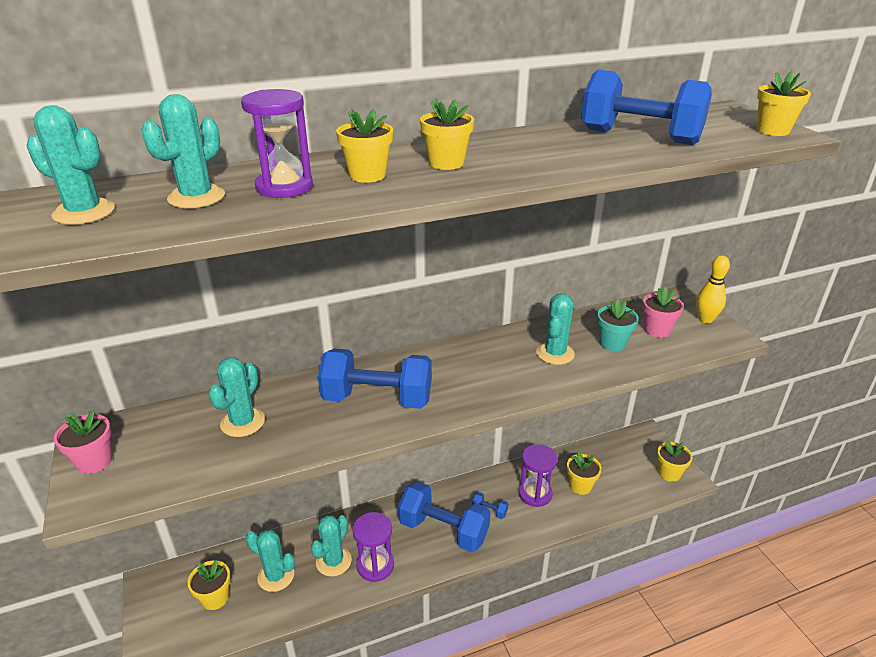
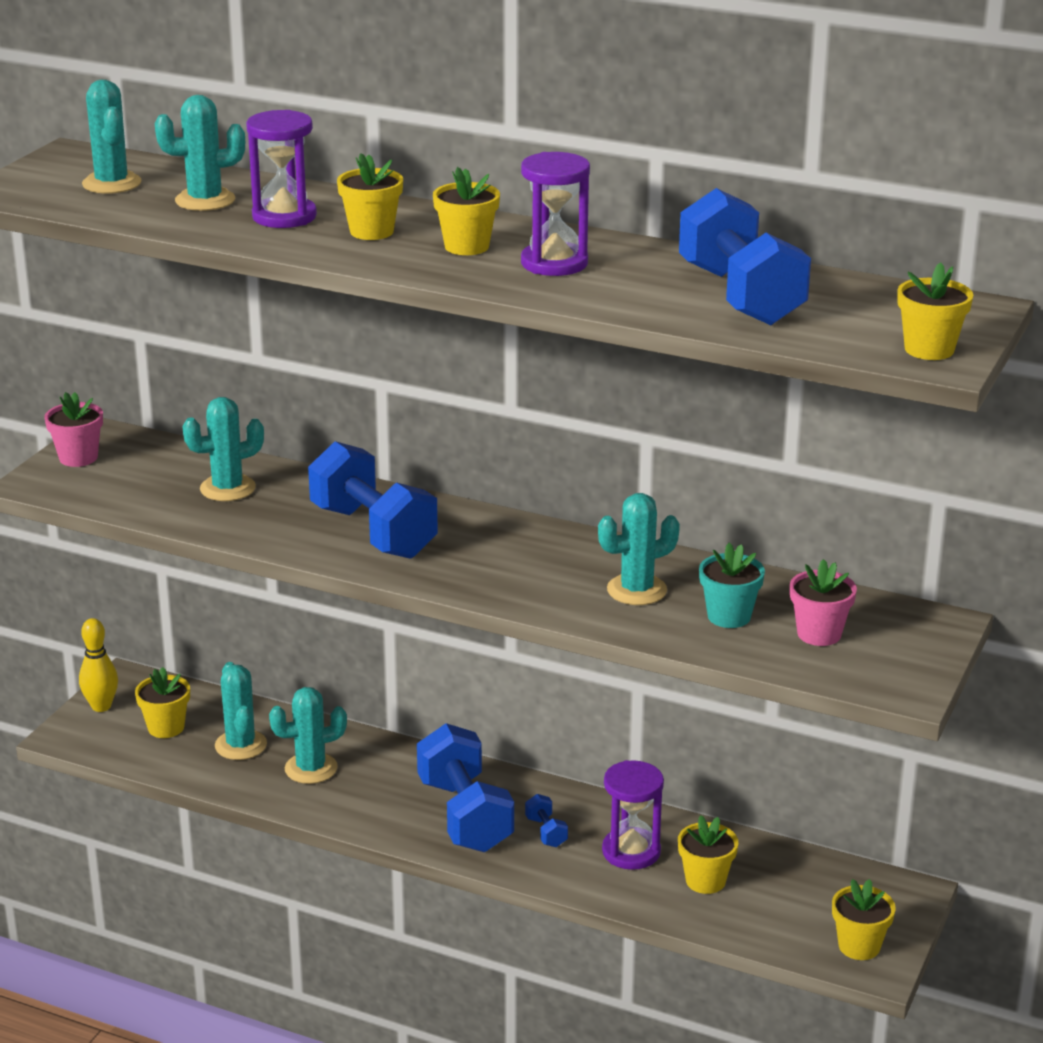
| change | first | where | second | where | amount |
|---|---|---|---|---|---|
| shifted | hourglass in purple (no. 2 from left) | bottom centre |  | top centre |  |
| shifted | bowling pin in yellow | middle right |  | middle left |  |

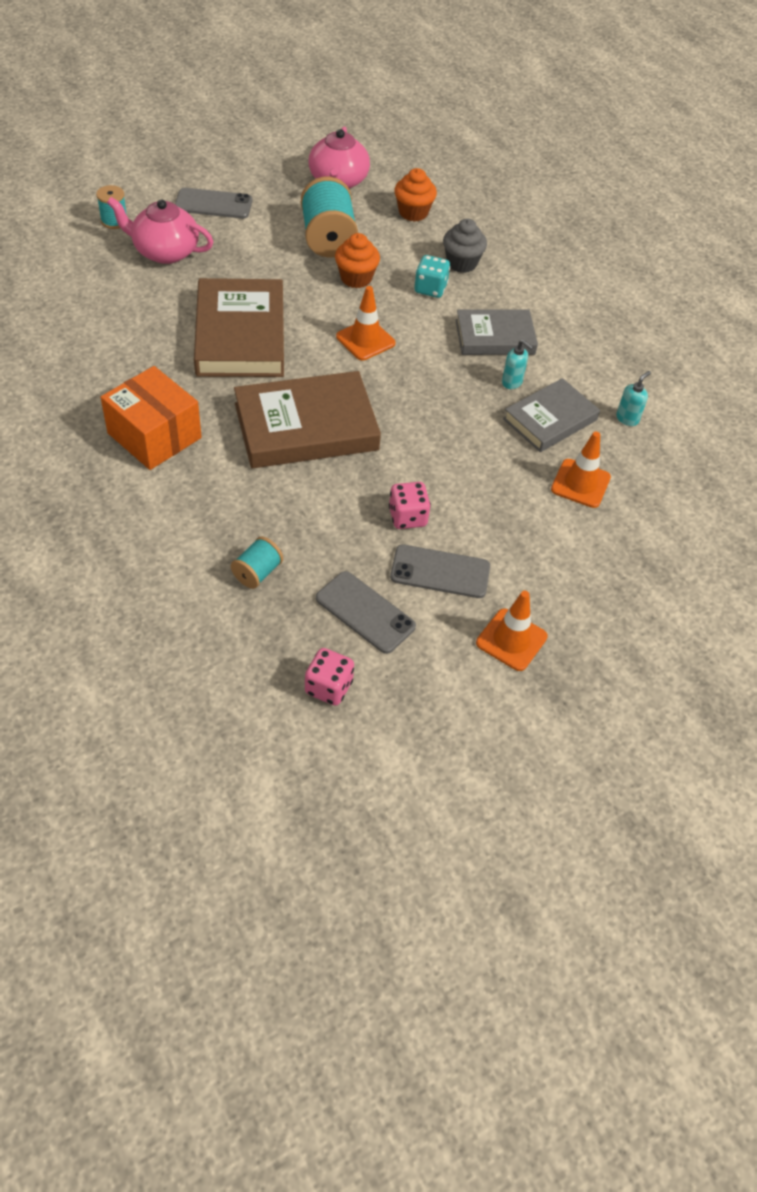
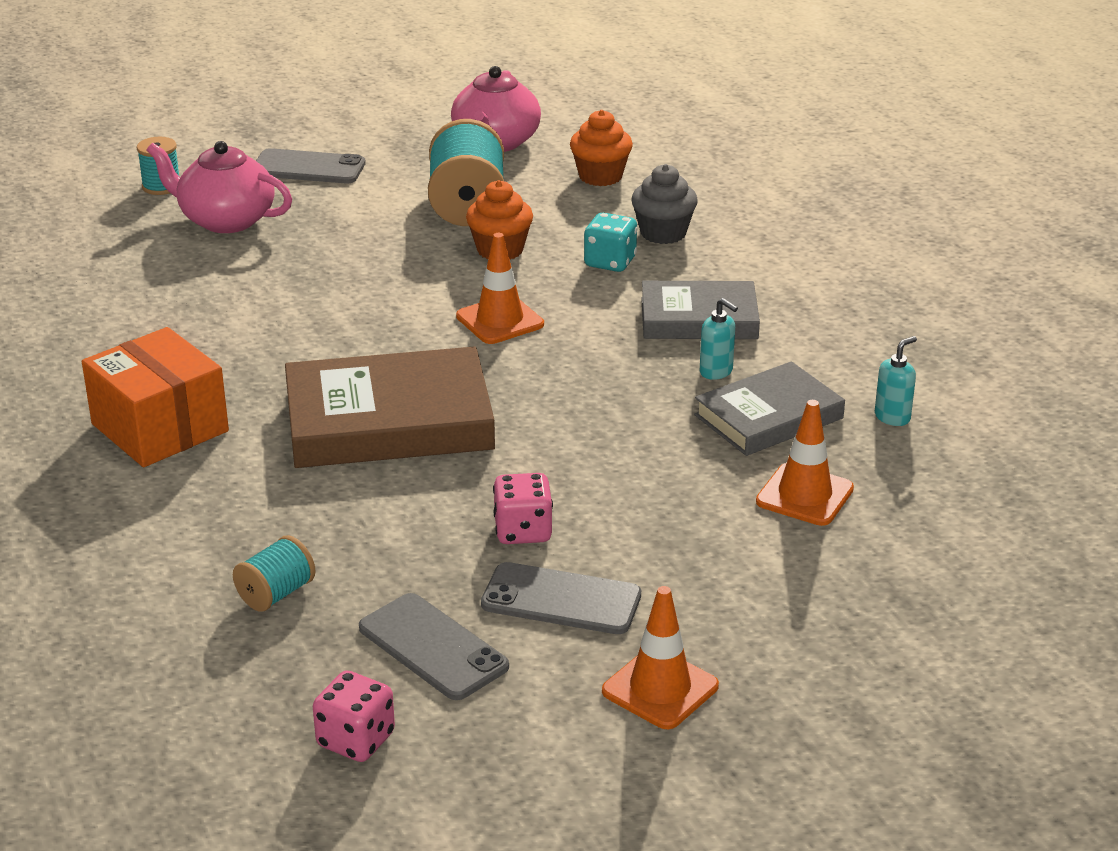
| change | first | where | second | where | amount |
|---|---|---|---|---|---|
| gone | book in brown (no. 1 from left) | top left |  |  |  |

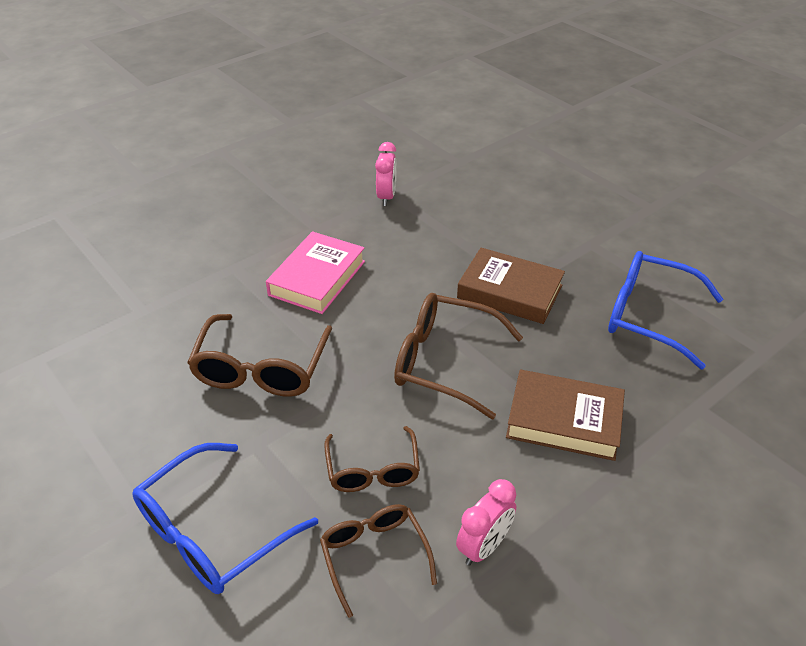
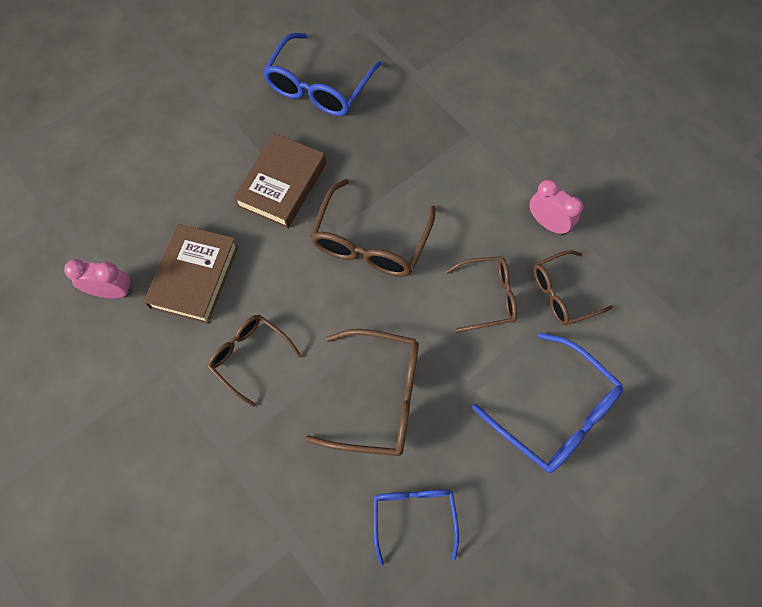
| change | first | where | second | where | amount |
|---|---|---|---|---|---|
| new |  |  | glasses in blue (no. 2 from left) | bottom centre |  |
| shifted | book in brown (no. 2 from left in the first image) | middle right | book in brown (no. 1 from left) | middle left |  |
| swapped | book in pink | centre | glasses in brown (no. 1 from left) | centre |  |

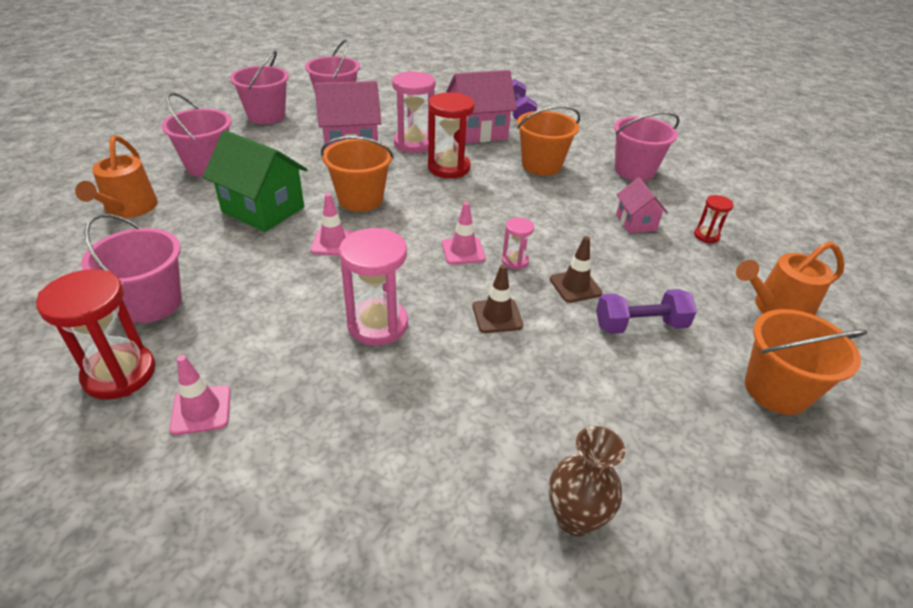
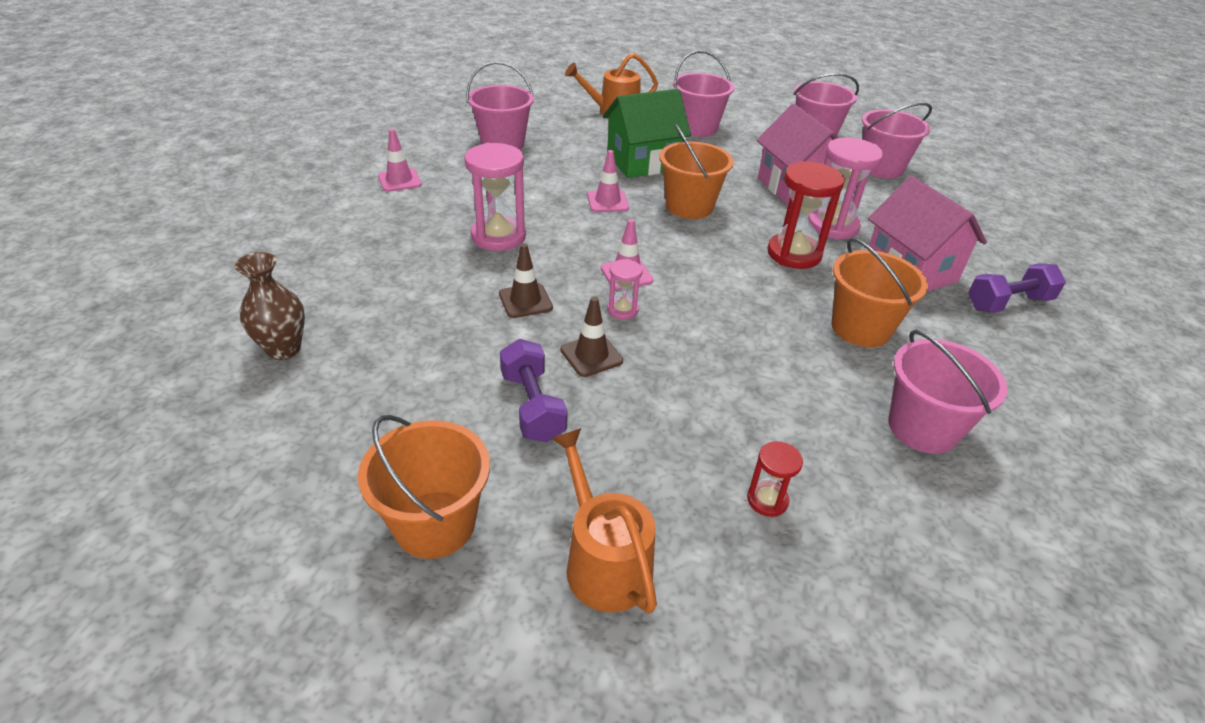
| change | first | where | second | where | amount |
|---|---|---|---|---|---|
| gone | hourglass in red (no. 1 from left) | middle left |  |  |  |
| gone | house in pink (no. 3 from left) | middle right |  |  |  |
| rotated | house in green | top left |  | top centre | 45 degrees clockwise |

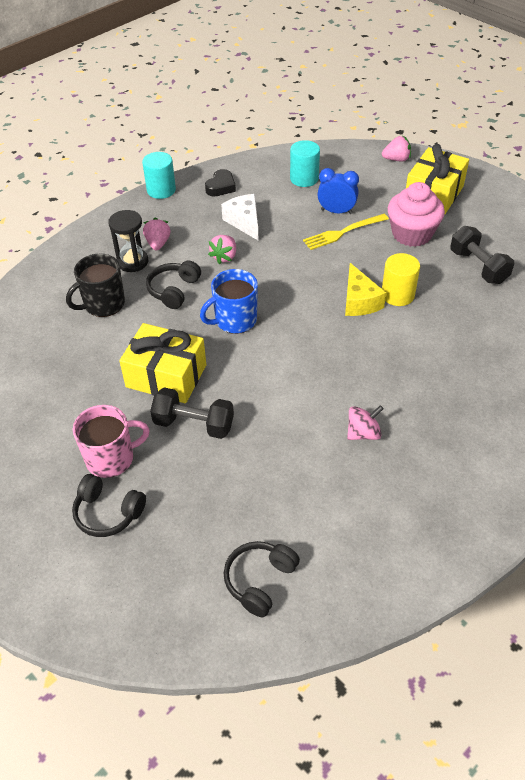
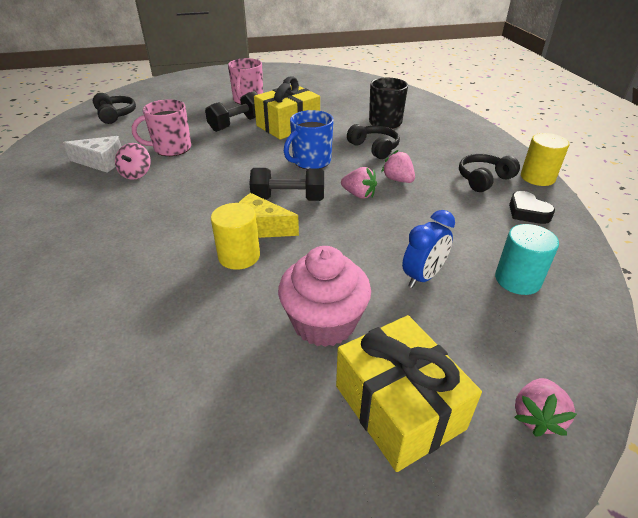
| change | first | where | second | where | amount |
|---|---|---|---|---|---|
| gone | hourglass in black | top left |  |  |  |
| gone | fork in yellow | top centre |  |  |  |
| new |  |  | mug in pink (no. 1 from left) | top left |  |
| shifted | headphones in black (no. 1 from left in the first image) | middle left | headphones in black (no. 3 from left) | middle right |  |
| shifted | strawberry in pink (no. 1 from left) | top left |  | centre |  |
| shifted | cheese in white | top centre |  | top left |  |
| shifted | dumbbell in black (no. 2 from left) | top right |  | centre |  |
| repainted | cylinder in turquoise (no. 1 from left) | top left | cylinder in yellow (no. 2 from left) | top right |  |
| rotated | mug in blue | centre |  | top centre | 135 degrees counterclockwise |

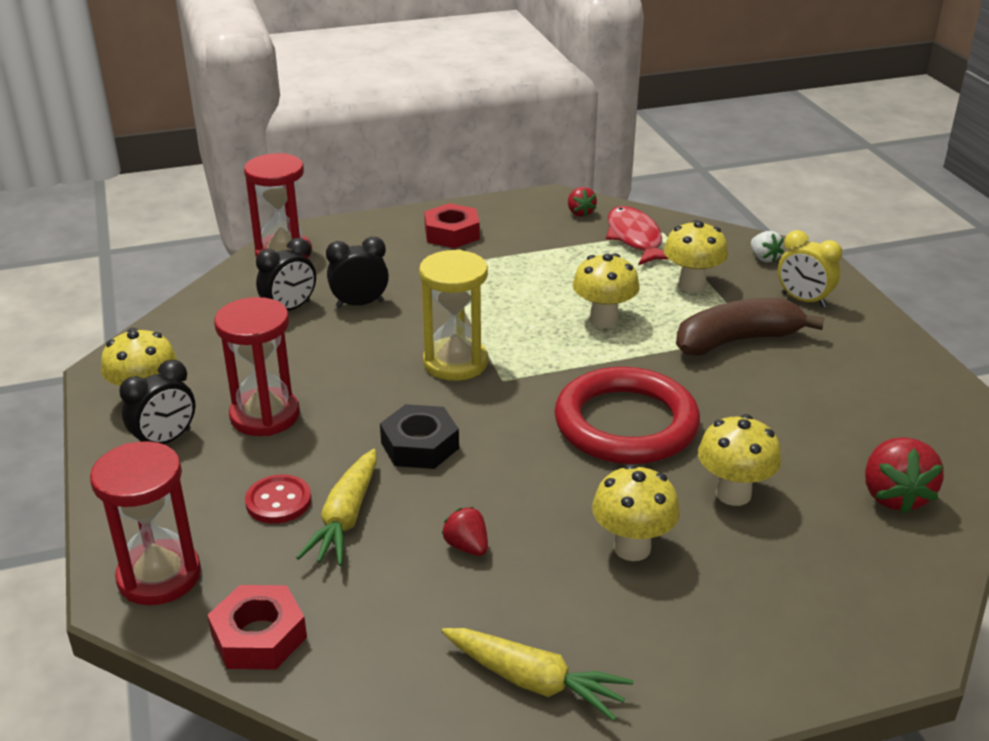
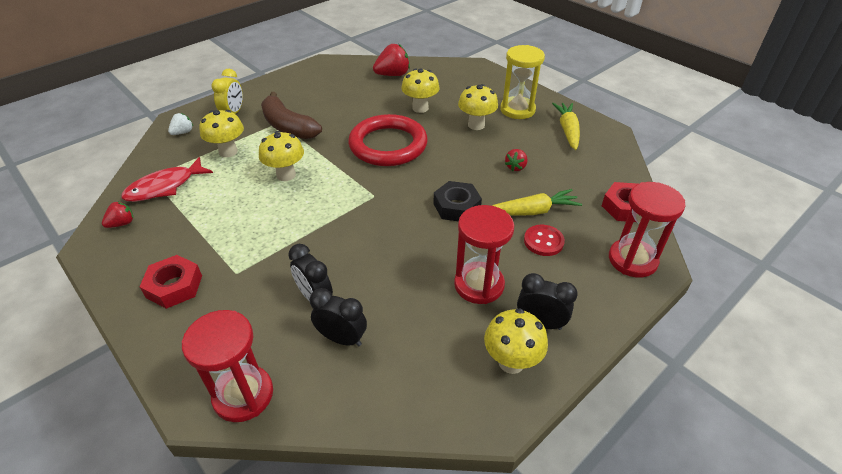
| change | first | where | second | where | amount |
|---|---|---|---|---|---|
| shifted | hourglass in yellow | centre |  | top centre |  |

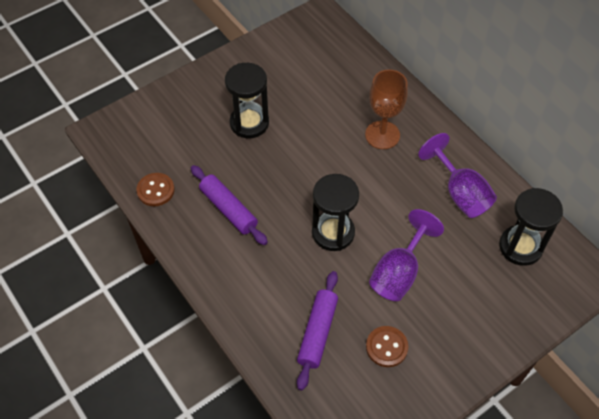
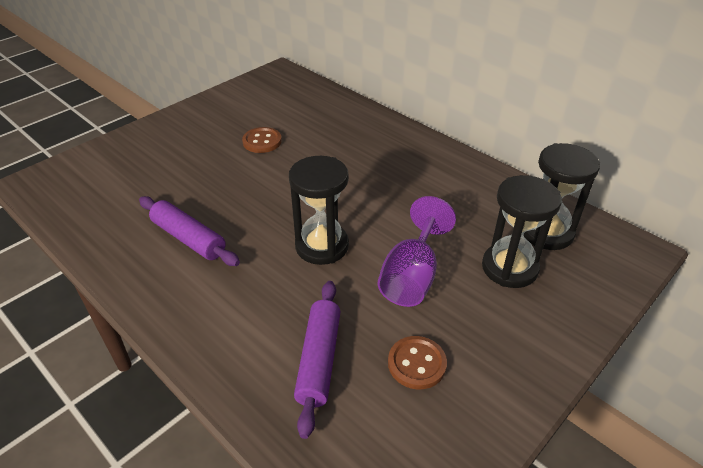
| change | first | where | second | where | amount |
|---|---|---|---|---|---|
| gone | goblet in brown | top centre |  |  |  |
| gone | goblet in purple (no. 2 from left) | middle right |  |  |  |
| shifted | button in brown (no. 1 from left) | middle left |  | top centre |  |
| shifted | hourglass in black (no. 1 from left in the first image) | top centre | hourglass in black (no. 2 from left) | middle right |  |

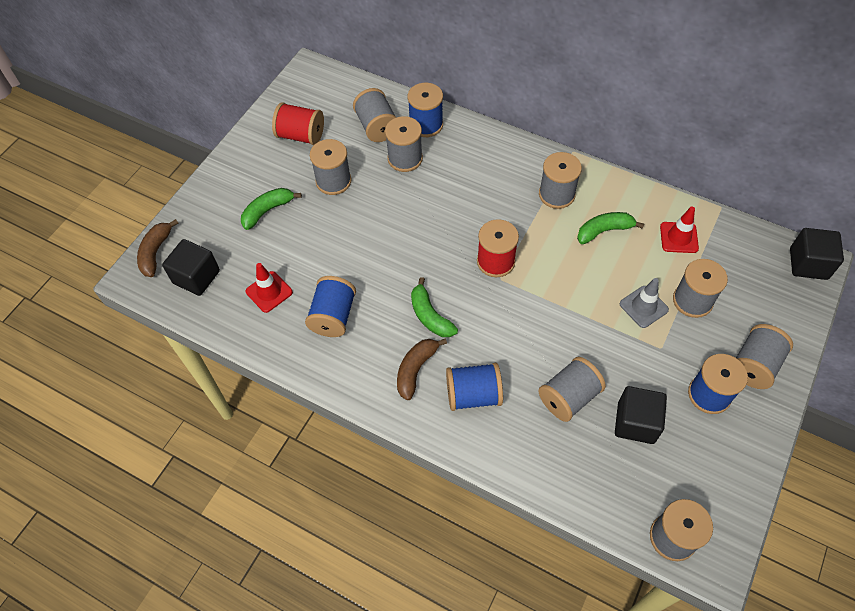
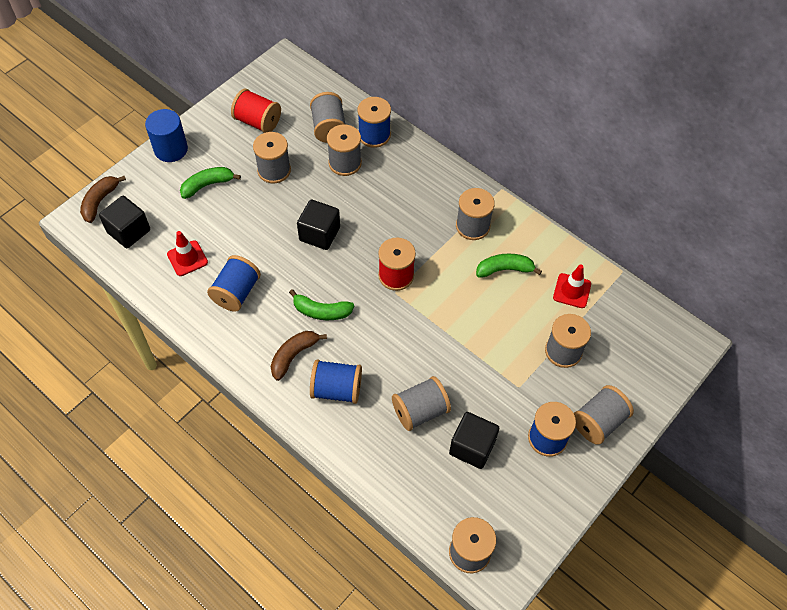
| change | first | where | second | where | amount |
|---|---|---|---|---|---|
| gone | traffic cone in grey | middle right |  |  |  |
| new |  |  | cylinder in blue | top left |  |
| shifted | cube in black (no. 3 from left in the first image) | middle right | cube in black (no. 2 from left) | centre |  |
| rotated | banana in green (no. 2 from left) | centre |  | centre | 60 degrees counterclockwise |

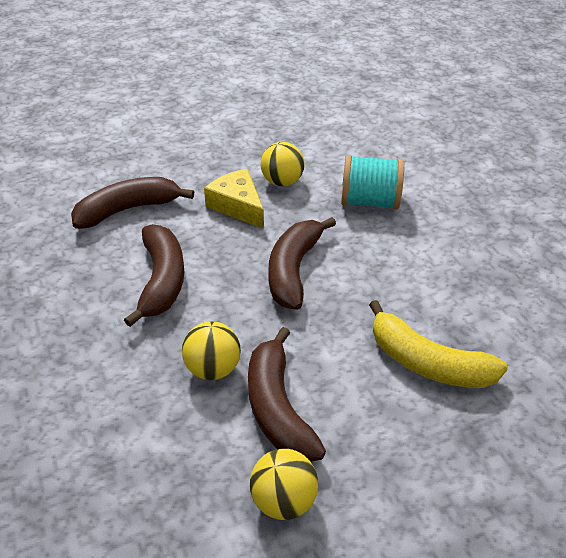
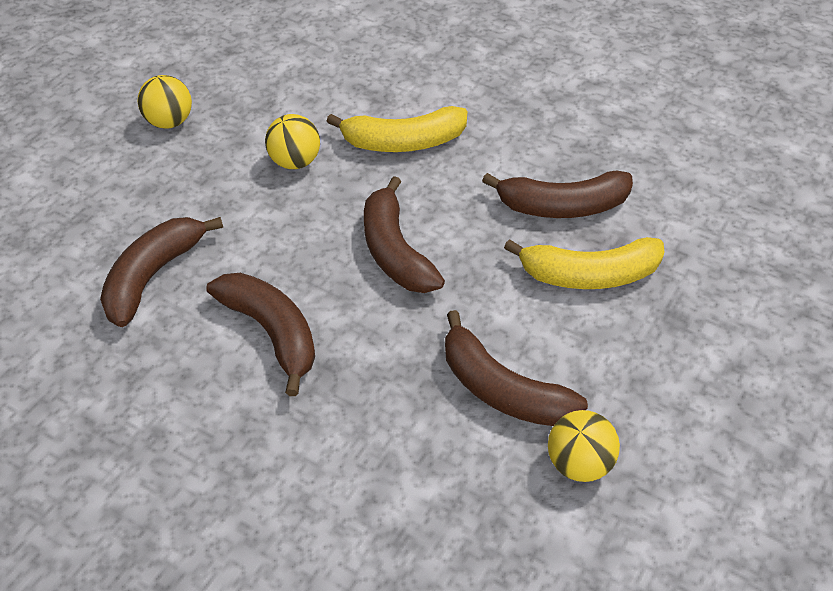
| change | first | where | second | where | amount |
|---|---|---|---|---|---|
| gone | cheese in yellow | centre |  |  |  |
| new |  |  | banana in brown (no. 5 from left) | top right |  |
| shifted | ball in yellow (no. 1 from left) | centre |  | top left |  |
| swapped | spool in turquoise | top centre | banana in yellow (no. 1 from left) | top centre |  |

